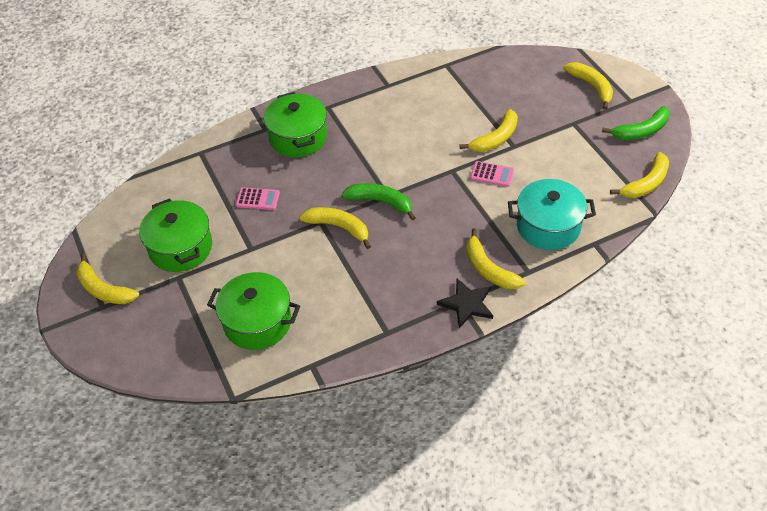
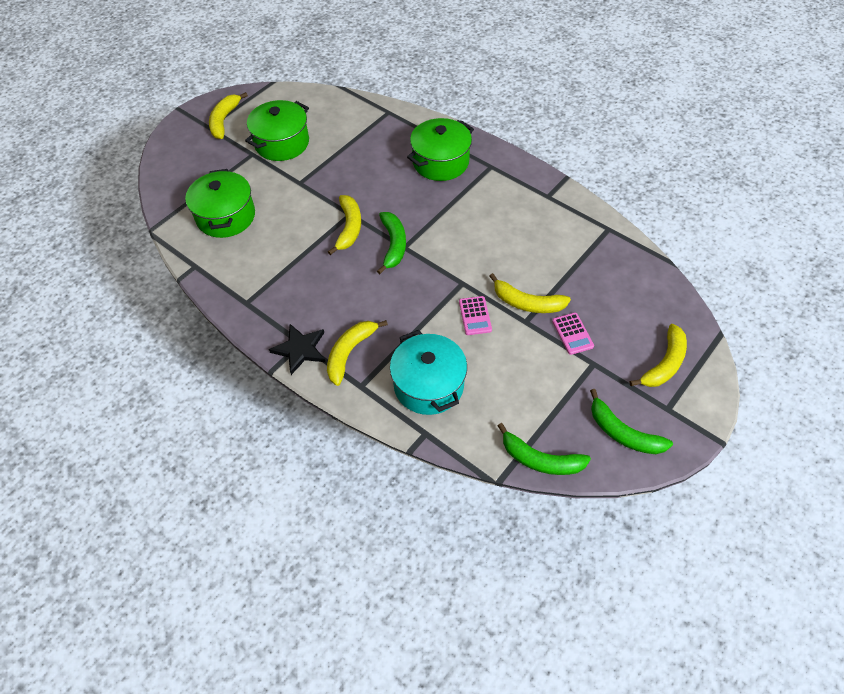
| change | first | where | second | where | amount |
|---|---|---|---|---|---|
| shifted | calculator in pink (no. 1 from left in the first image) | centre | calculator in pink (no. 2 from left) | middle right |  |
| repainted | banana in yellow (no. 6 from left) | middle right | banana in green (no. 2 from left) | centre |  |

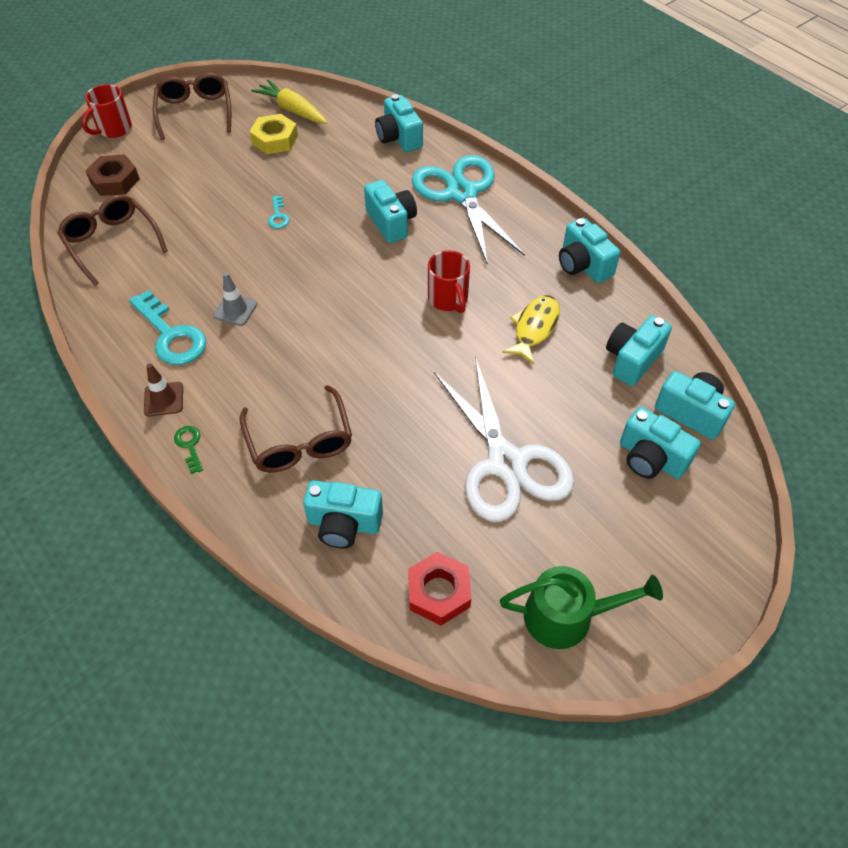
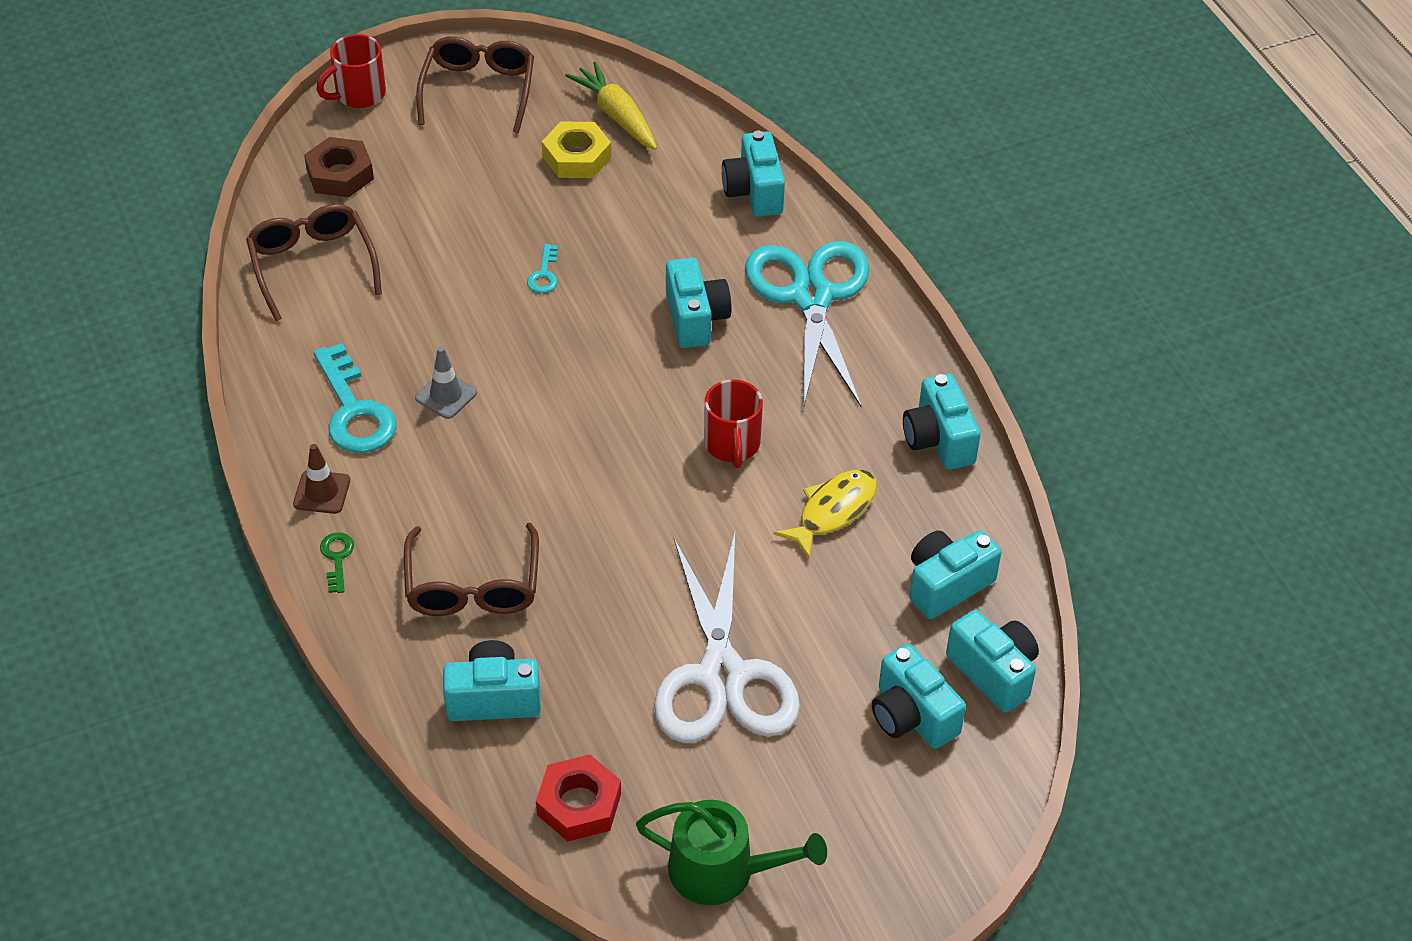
| change | first | where | second | where | amount |
|---|---|---|---|---|---|
| rotated | camera in turquoise (no. 1 from left) | centre |  | bottom centre | 150 degrees clockwise |

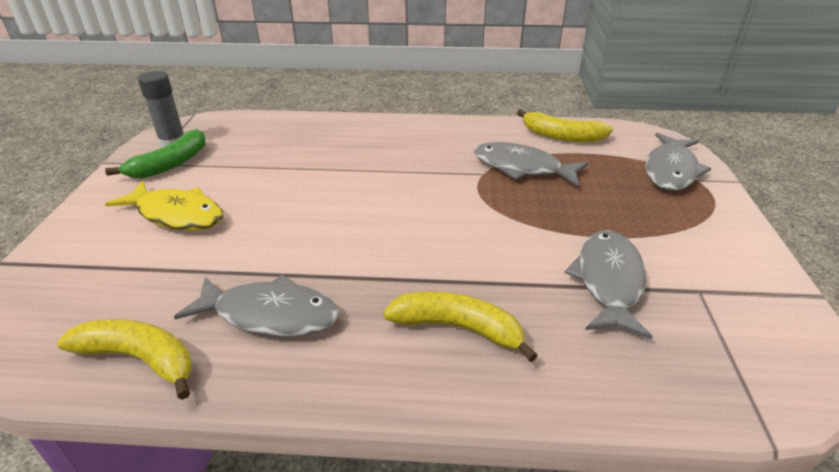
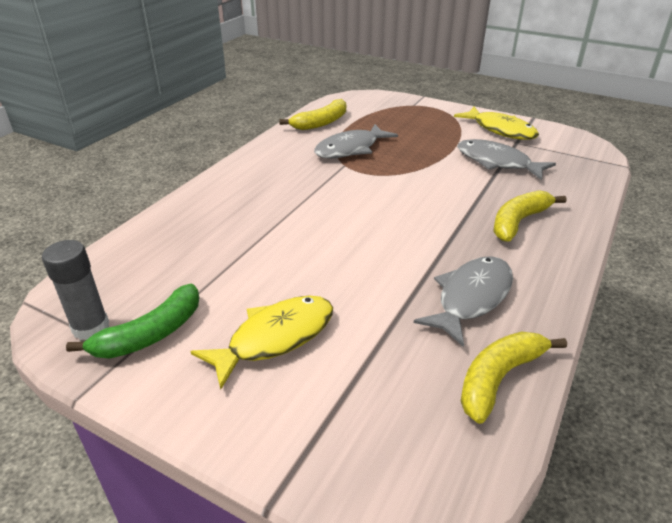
| change | first | where | second | where | amount |
|---|---|---|---|---|---|
| gone | fish in grey (no. 4 from left) | middle right |  |  |  |
| new |  |  | fish in yellow (no. 2 from left) | top right |  |
| rotated | banana in green | top left |  | middle left | 75 degrees clockwise |

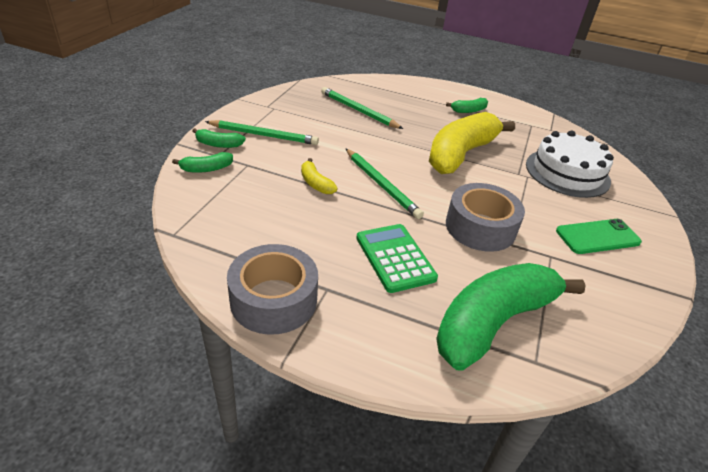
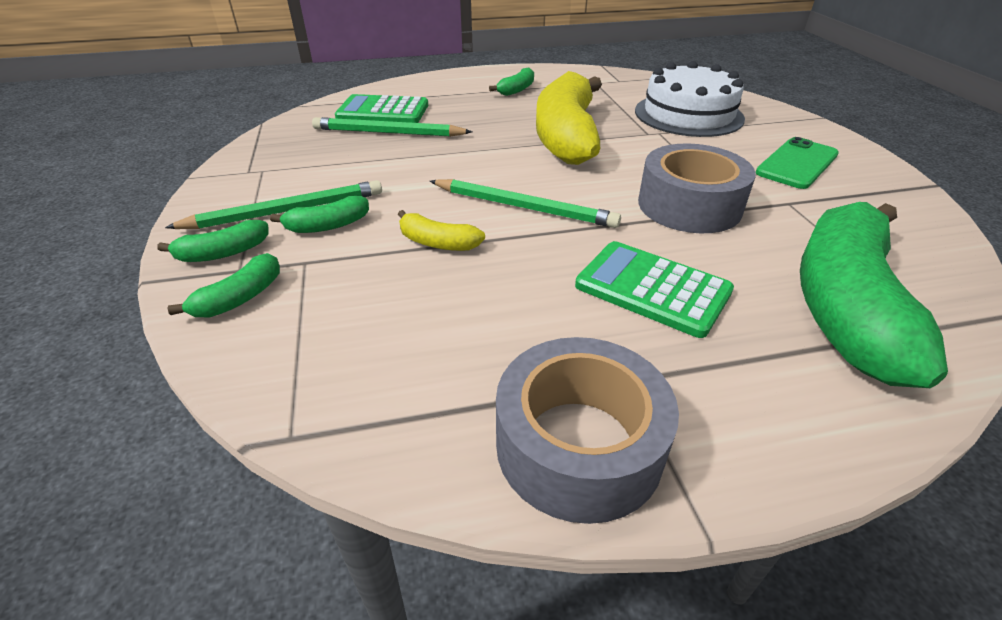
| change | first | where | second | where | amount |
|---|---|---|---|---|---|
| new |  |  | banana in green (no. 3 from left) | middle left |  |
| new |  |  | calculator in green (no. 1 from left) | top centre |  |

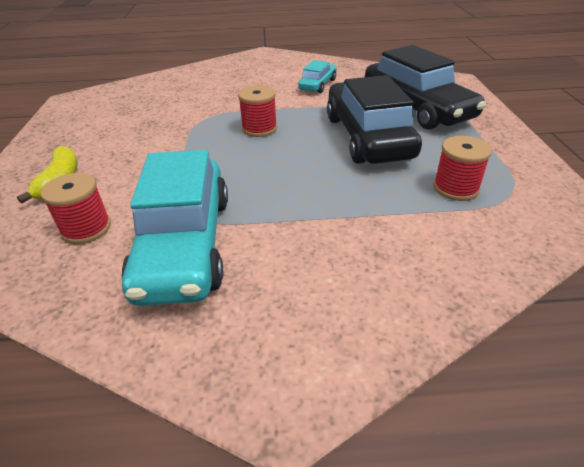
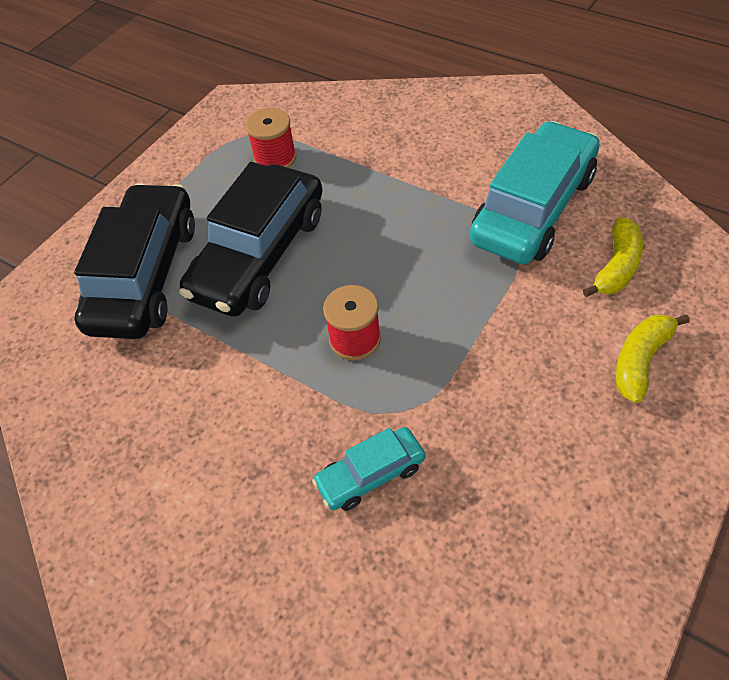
| change | first | where | second | where | amount |
|---|---|---|---|---|---|
| shifted | car in turquoise (no. 2 from left in the first image) | top centre | car in turquoise (no. 1 from left) | bottom centre |  |
| swapped | spool in red (no. 1 from left) | middle left | banana in yellow (no. 1 from left) | middle right |  |

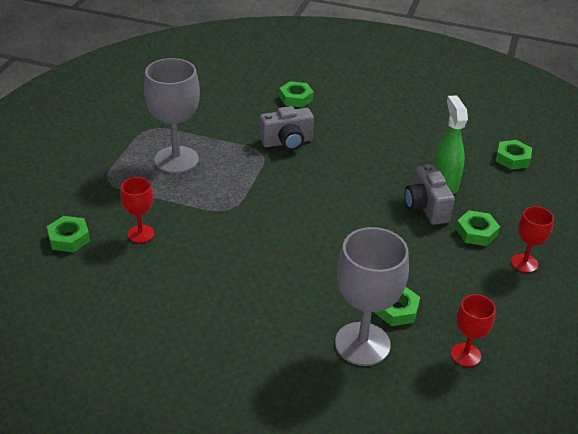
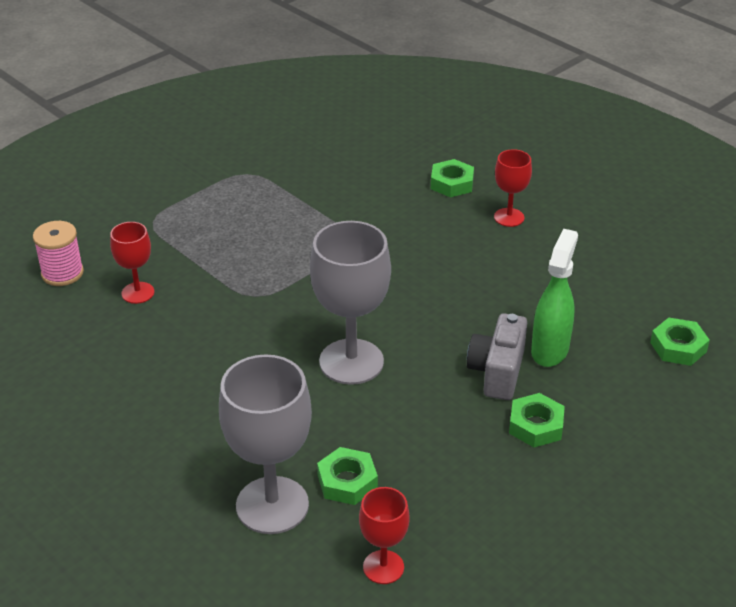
| change | first | where | second | where | amount |
|---|---|---|---|---|---|
| gone | camera in grey (no. 1 from left) | top centre |  |  |  |
| shifted | goblet in grey (no. 1 from left in the first image) | top left | goblet in grey (no. 2 from left) | centre |  |
| shifted | goblet in red (no. 3 from left) | middle right |  | top right |  |
| swapped | nut in green (no. 1 from left) | middle left | spool in pink | middle left |  |

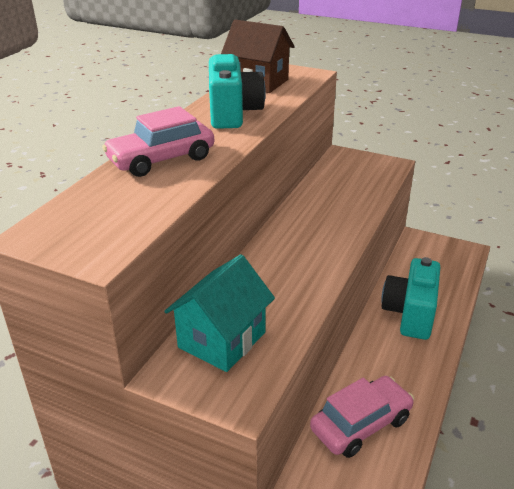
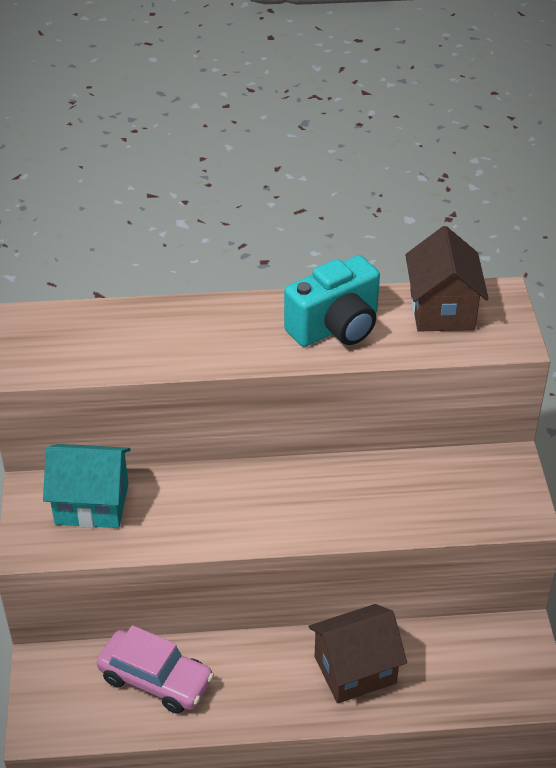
| change | first | where | second | where | amount |
|---|---|---|---|---|---|
| gone | car in pink (no. 1 from left) | top left |  |  |  |
| swapped | camera in turquoise (no. 2 from left) | middle right | house in brown (no. 1 from left) | bottom centre |  |

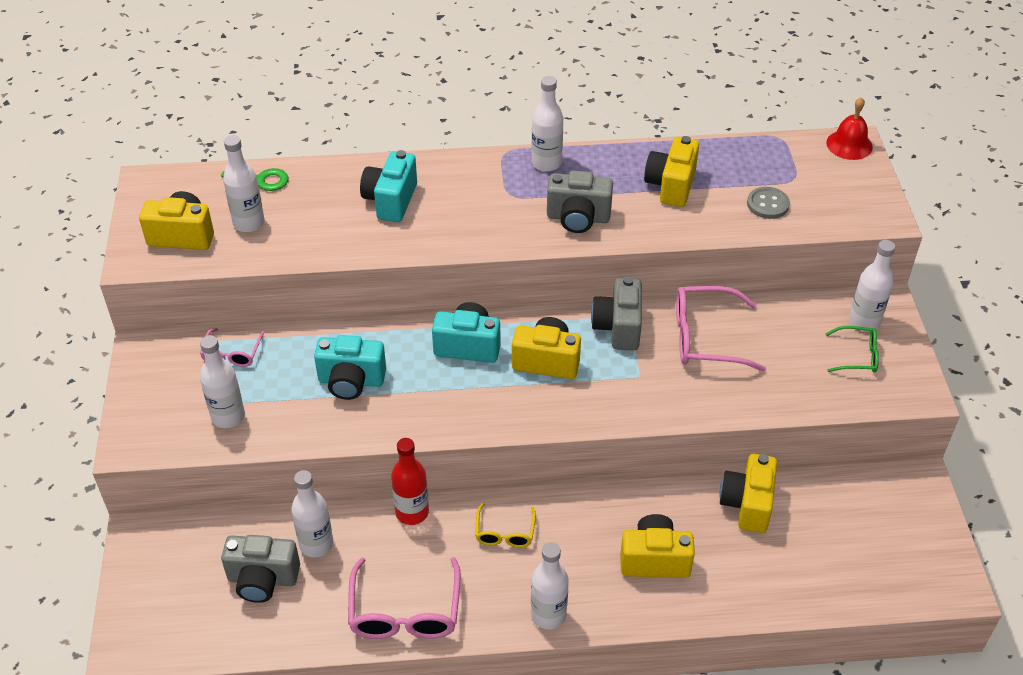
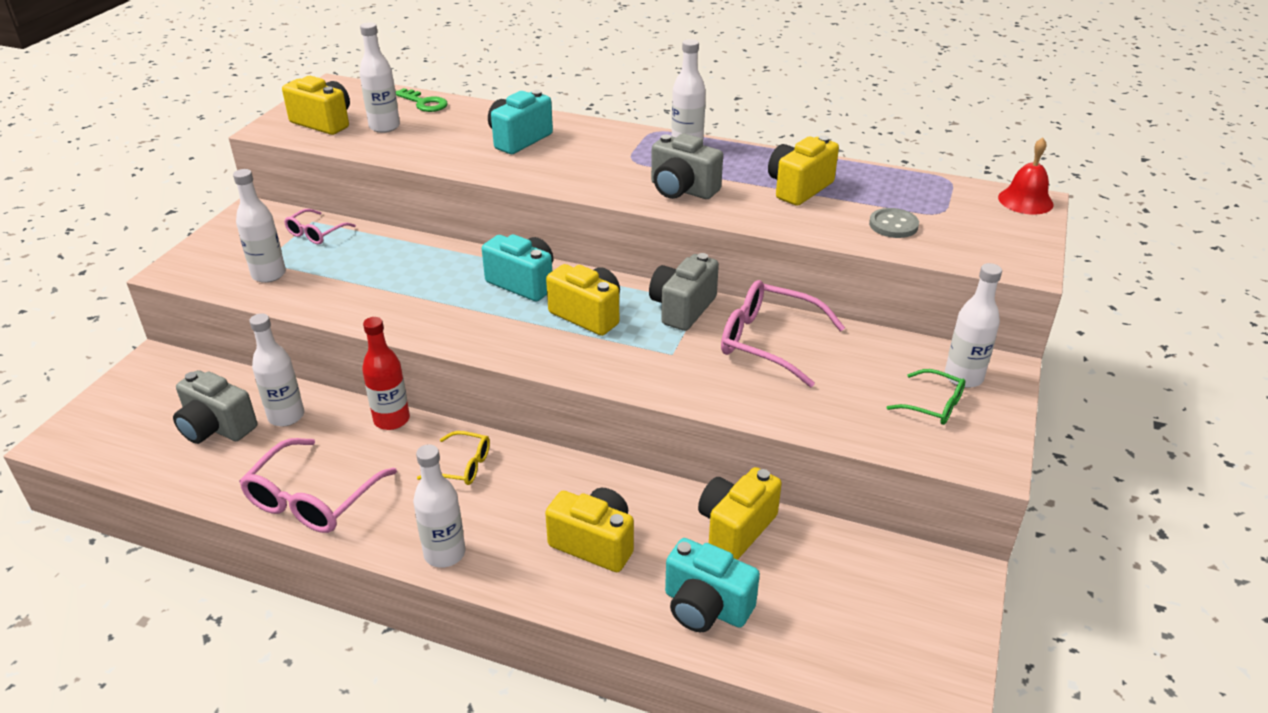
| change | first | where | second | where | amount |
|---|---|---|---|---|---|
| shifted | camera in turquoise (no. 1 from left in the first image) | centre | camera in turquoise (no. 3 from left) | bottom centre |  |
| rotated | glasses in yellow | bottom centre |  | centre | 105 degrees counterclockwise |

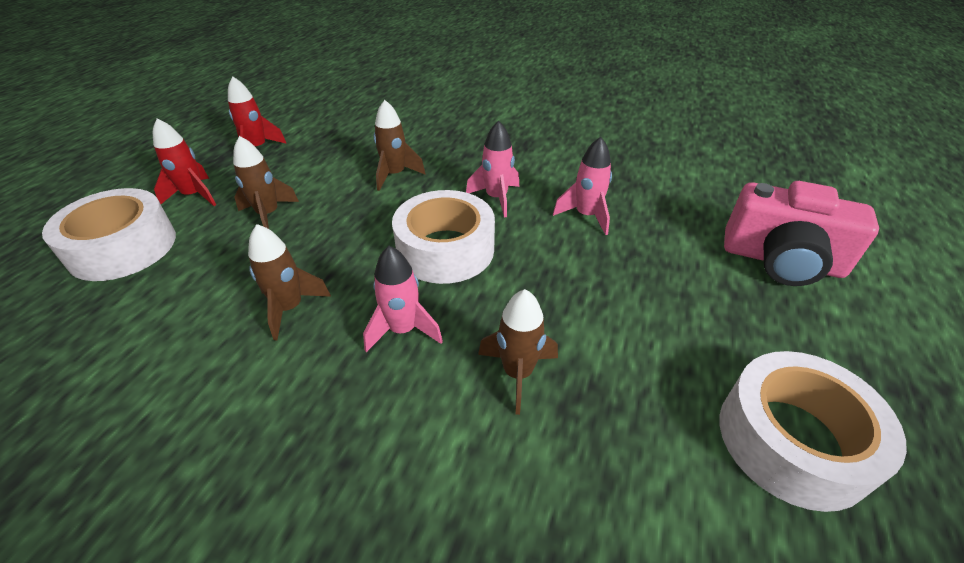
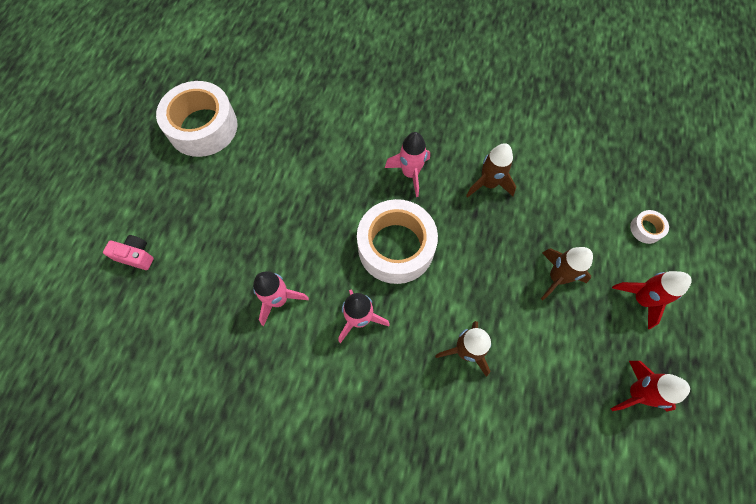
| change | first | where | second | where | amount |
|---|---|---|---|---|---|
| gone | rocket in brown (no. 4 from left) | centre |  |  |  |
| scaled | tape in white (no. 1 from left in the first image) | middle left | tape in white (no. 3 from left) | middle right | x0.41 |
| scaled | camera in pink | middle right |  | middle left | x0.45 |

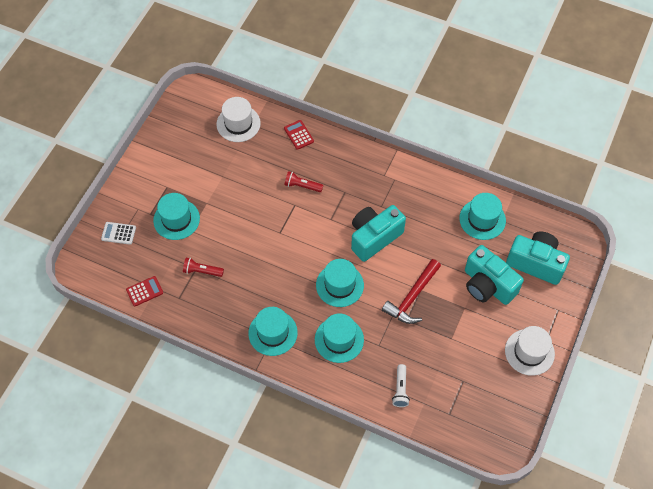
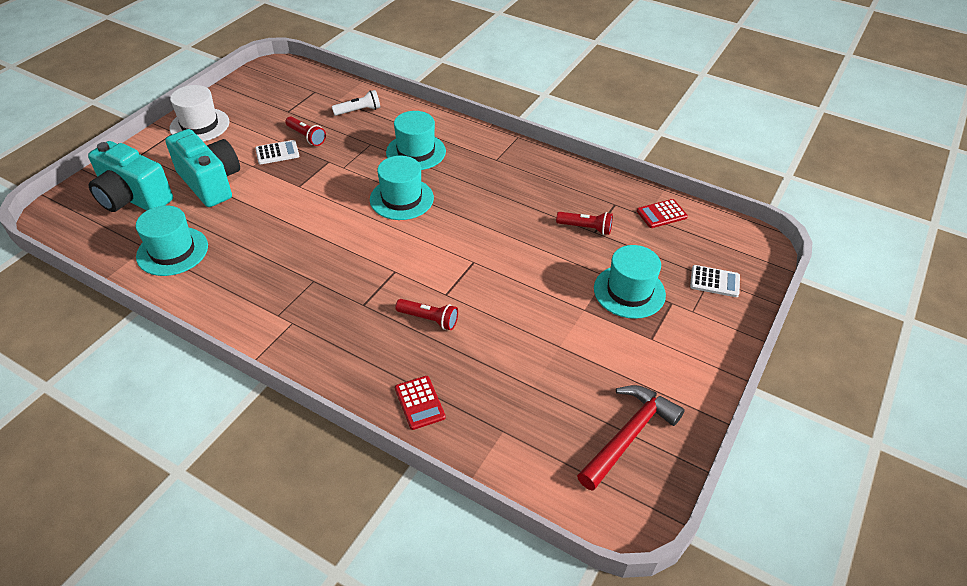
| change | first | where | second | where | amount |
|---|---|---|---|---|---|
| gone | hat in white (no. 1 from left) | top centre |  |  |  |
| gone | hat in turquoise (no. 2 from left) | bottom centre |  |  |  |
| gone | camera in turquoise (no. 1 from left) | centre |  |  |  |
| new |  |  | calculator in white (no. 1 from left) | top left |  |
| new |  |  | flashlight in red (no. 1 from left) | top left |  |
| shifted | hammer in red | centre |  | bottom centre |  |
| rotated | flashlight in white | bottom centre |  | top centre | 60 degrees clockwise |

